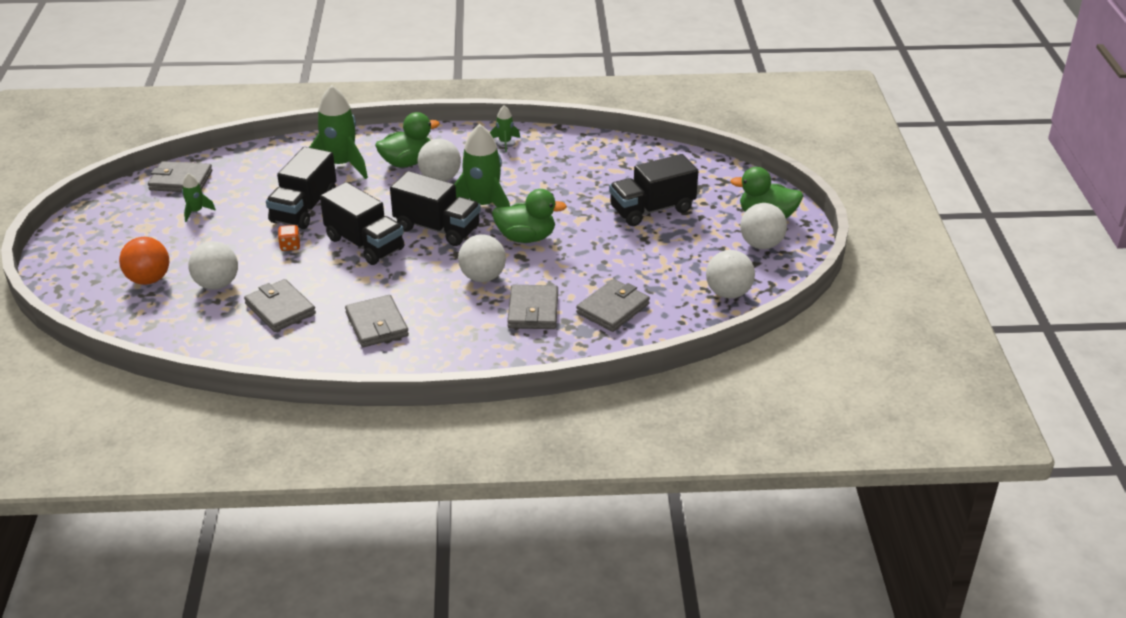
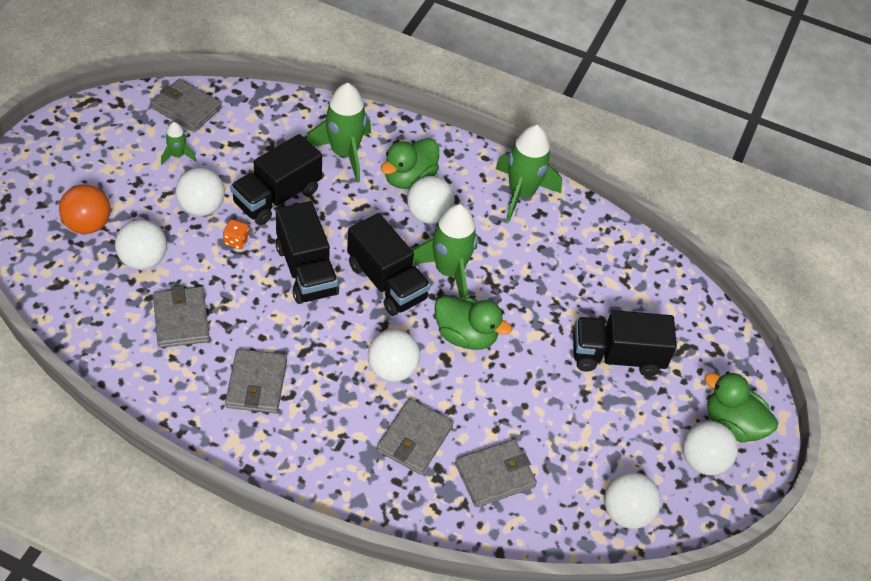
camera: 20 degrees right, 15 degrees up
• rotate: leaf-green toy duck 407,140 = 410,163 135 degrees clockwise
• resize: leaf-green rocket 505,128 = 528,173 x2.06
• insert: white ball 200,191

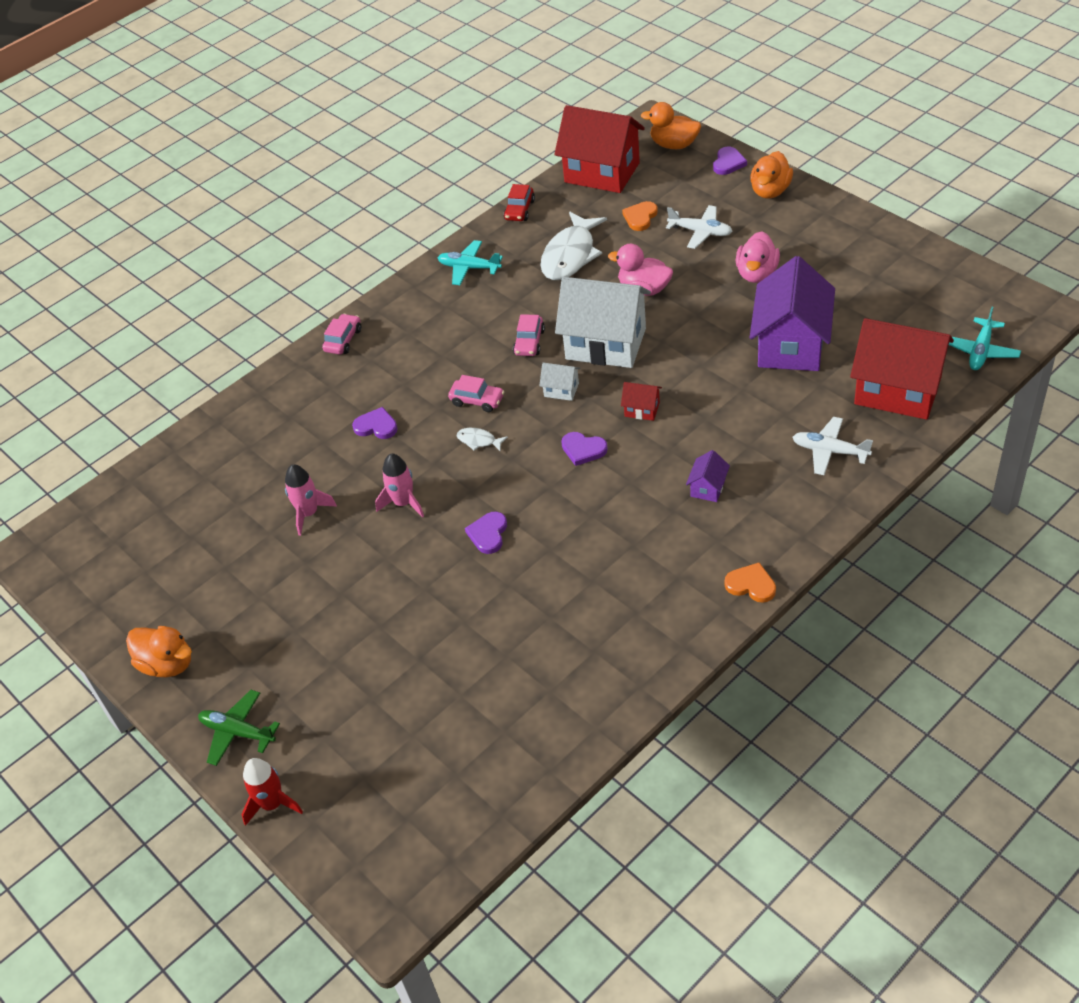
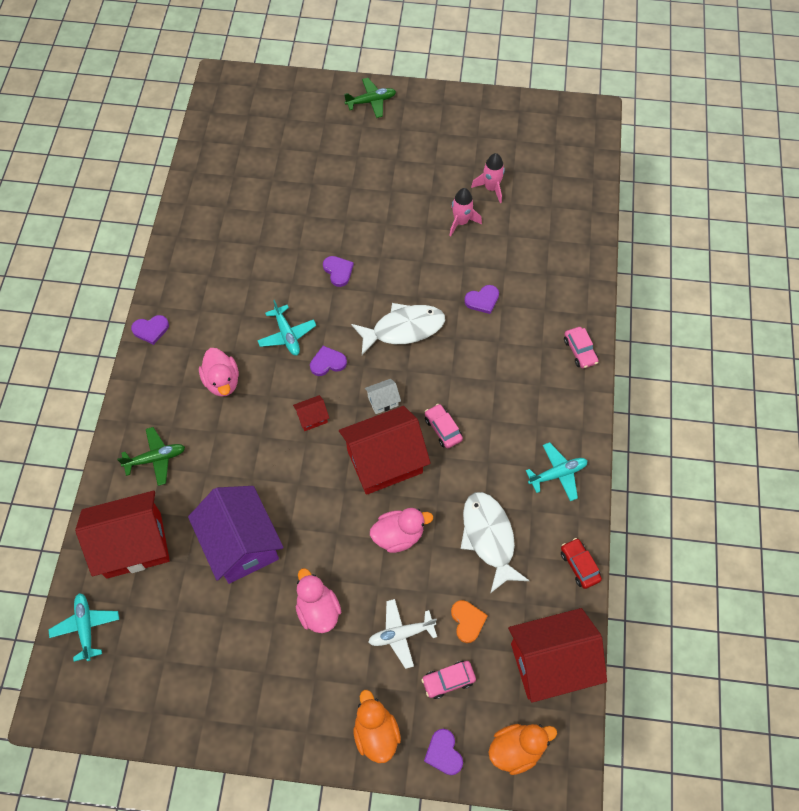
camera: 135 degrees right, 15 degrees up
• delete: bright orange toy duck 159,651
• delete: scarlet rocket 272,792
• move: rosy rocket 399,485 to 488,178
• move: rosy car 476,393 to 448,680
• resize: white fish 482,439 = 398,329 x2.27
• recolor: white house 603,322 to scarlet house 385,450
• replace: royal purple house 708,476 to rosy toy duck 219,372
• recolor: bright orange heart shape 750,582 to royal purple heart shape 150,330
• recolor: white toy plane 833,446 to leaf-green toy plane 151,456
• insert: turquoise toy plane 286,327

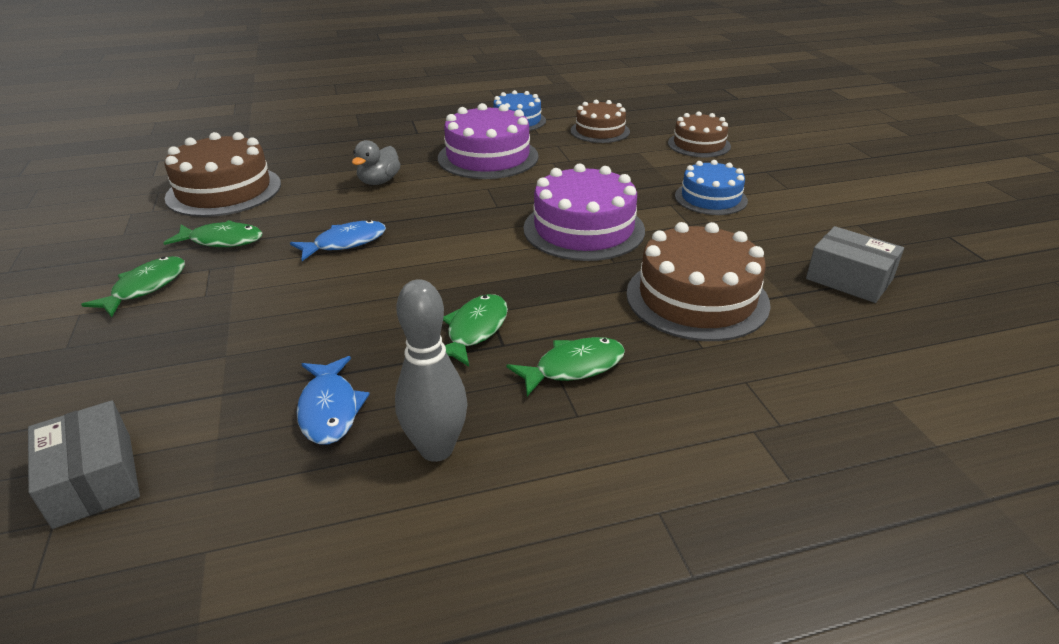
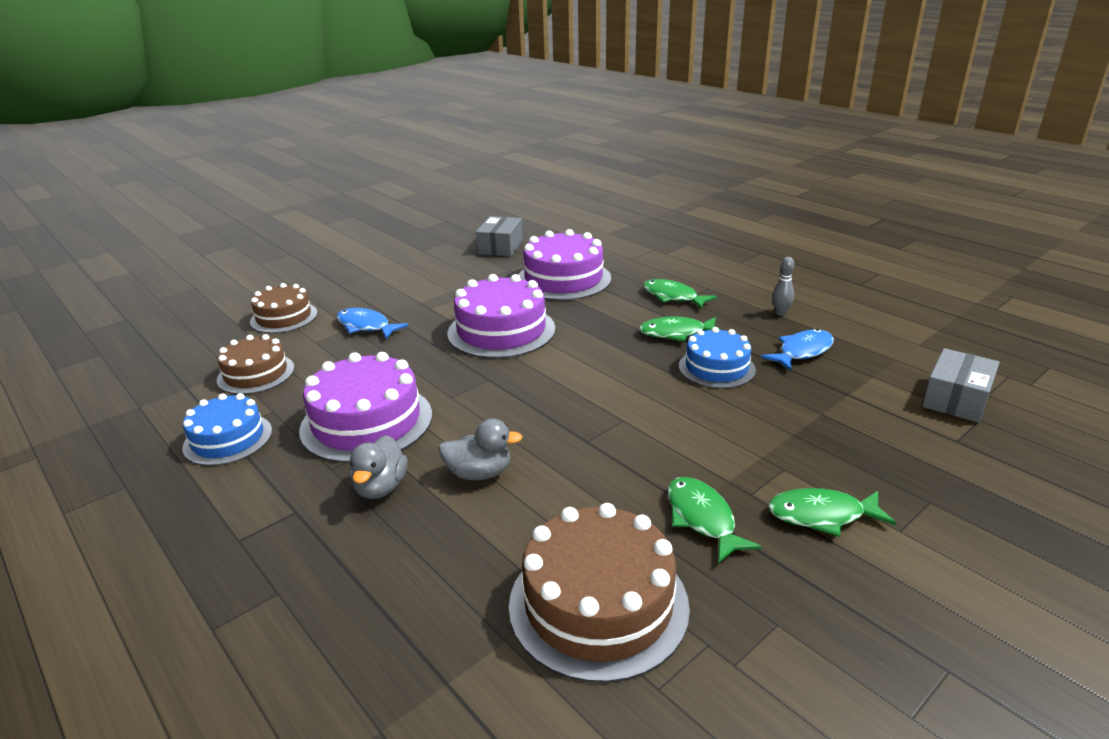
camera: 115 degrees left, 5 degrees down
• move: blue fish 338,240 to 372,323
• resize: gray skittle 431,370 = 783,286 x0.53
• recolor: dark brown cake 698,281 to royal purple cake 564,265
• move: blue cake 711,187 to 717,358
• insert: gray toy duck 379,467

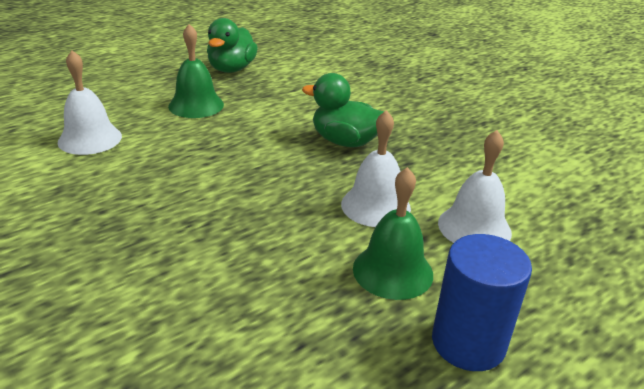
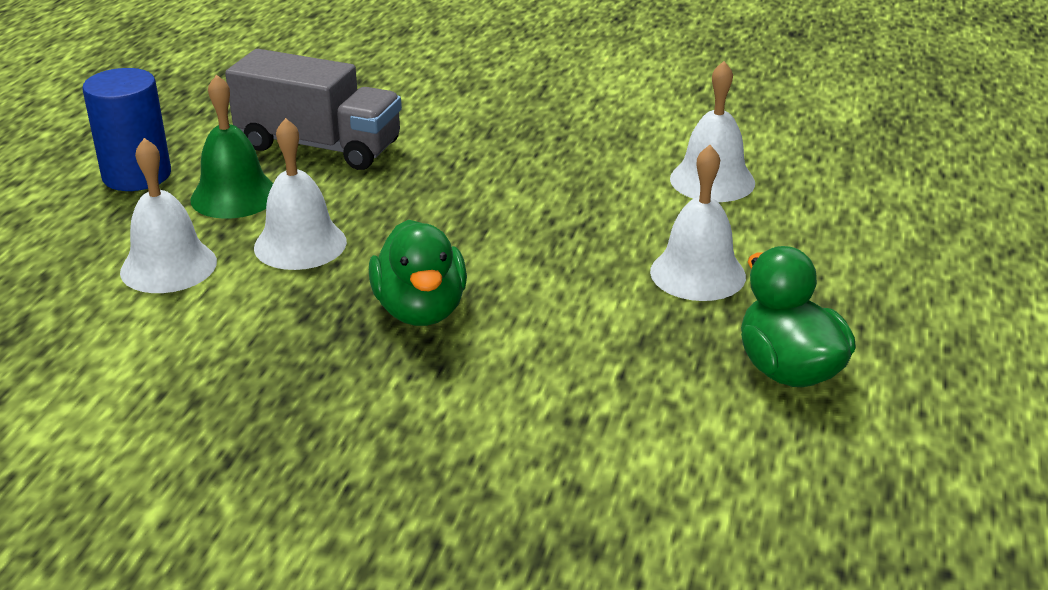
camera: 145 degrees right, 0 degrees up
• recolor: leaf-green school bell 196,71 to white school bell 698,223
• rotate: leaf-green toy duck 343,110 = 418,273 90 degrees clockwise
• insert: gray lorry 313,109

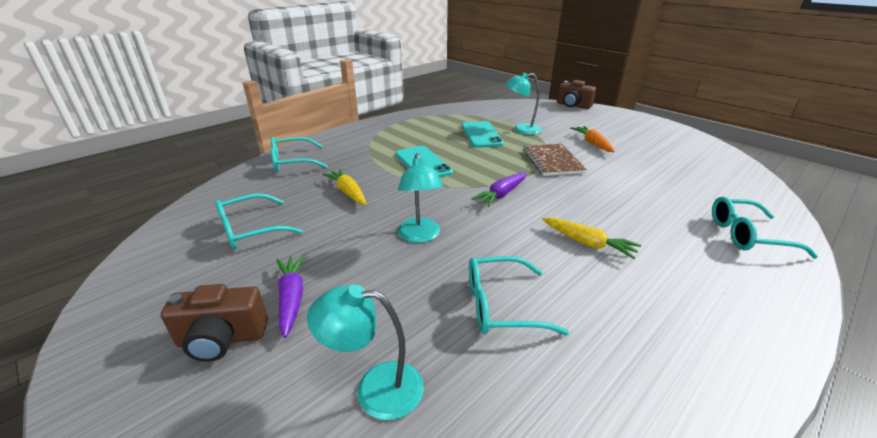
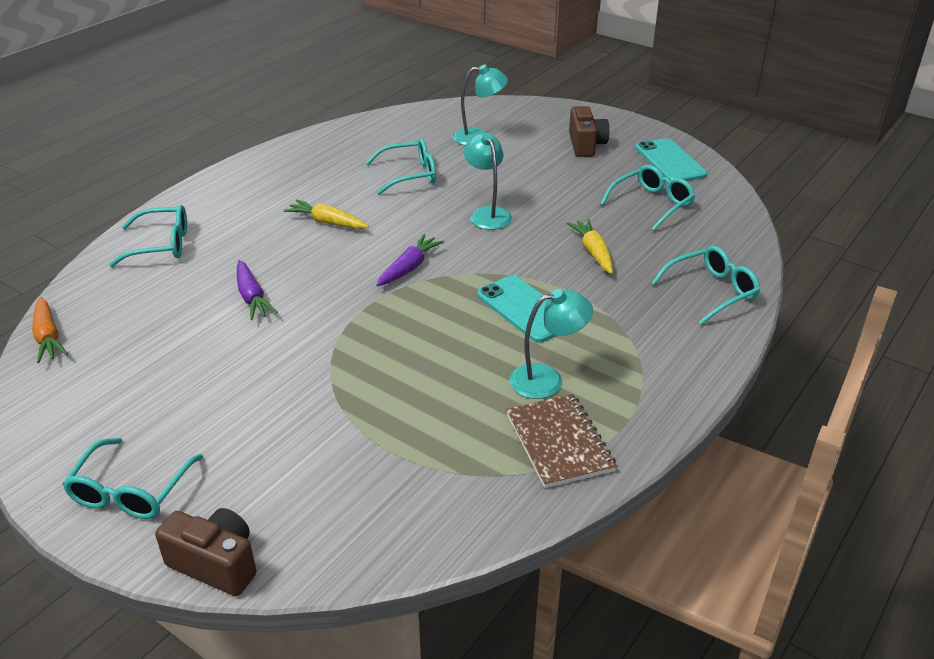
camera: 170 degrees right, 5 degrees up
• rotate: dark brown camera 214,323 = 589,131 105 degrees clockwise
• move: royal purple root vegetable 290,296 to 257,290
• rotate: bright yellow root vegetable 344,187 = 590,246 150 degrees counterclockwise
• move: turquoise smartphone 483,134 to 671,159
• move: turquoise reading lamp 523,103 to 551,344
• move: dark brown notepad 555,160 to 561,441
• move: bright orange root vegetable 592,139 to 50,330
• insert: turquoise spectacles 132,478

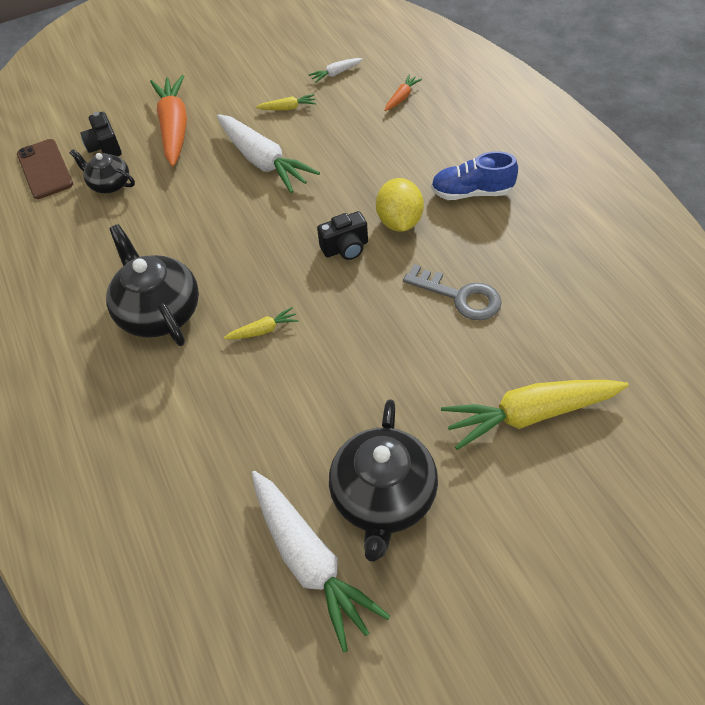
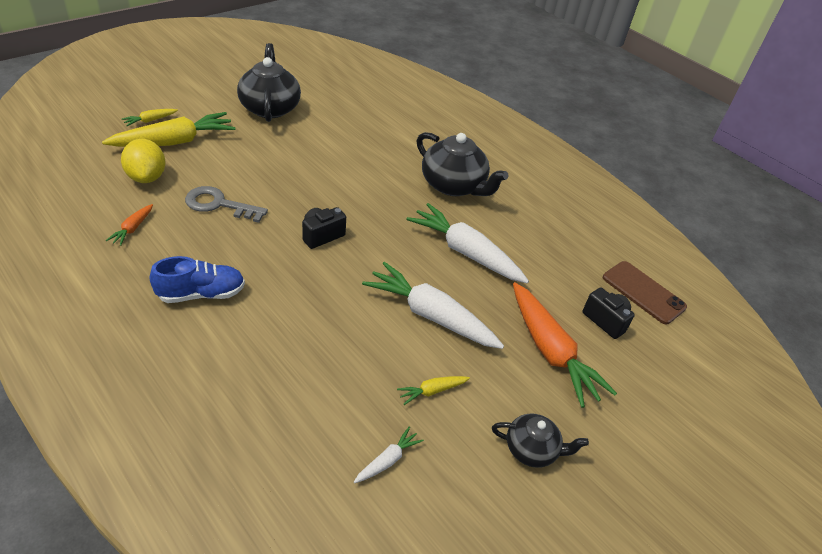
camera: 155 degrees right, 10 degrees down
• move: ebony china teapot 102,171 to 540,441
• move: bright yellow root vegetable 261,323 to 150,117
• move: white root vegetable 321,562 to 467,243
• move: bright yellow citrus fruit 400,205 to 143,161
• move: bright orange root vegetable 403,93 to 129,225

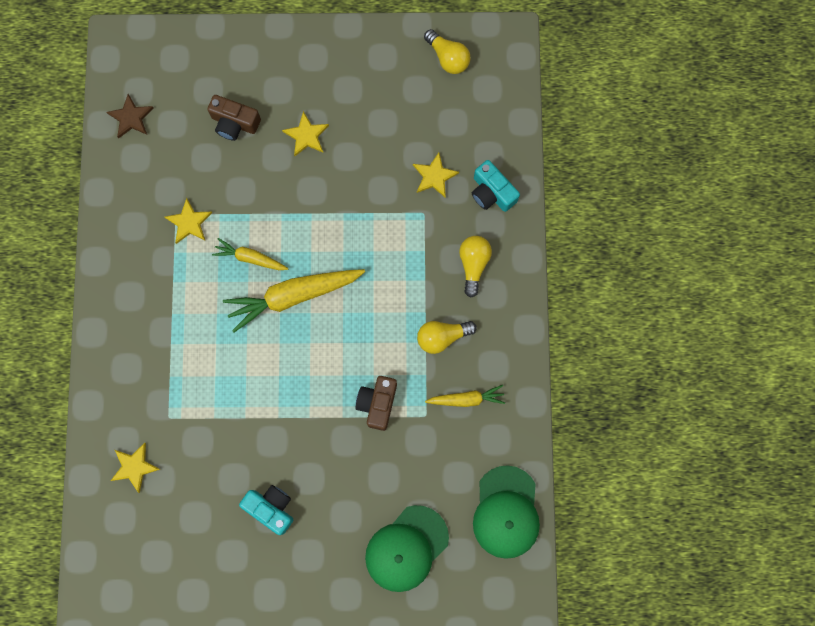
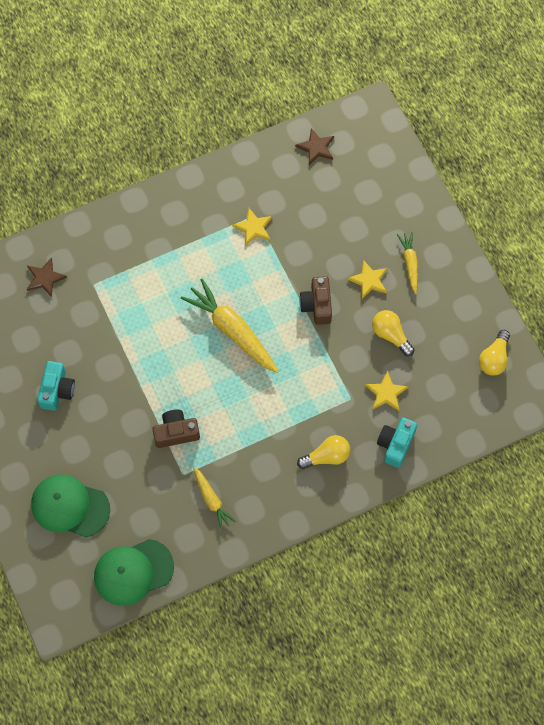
camera: 65 degrees right, 10 degrees down
• recolor: bright yellow five-pointed star 136,468 to dark brown five-pointed star 47,277
• move: dark brown camera 234,118 to 315,300
• move: bright yellow root vegetable 250,254 to 407,263
• move: bright yellow bulb 447,337 to 393,333

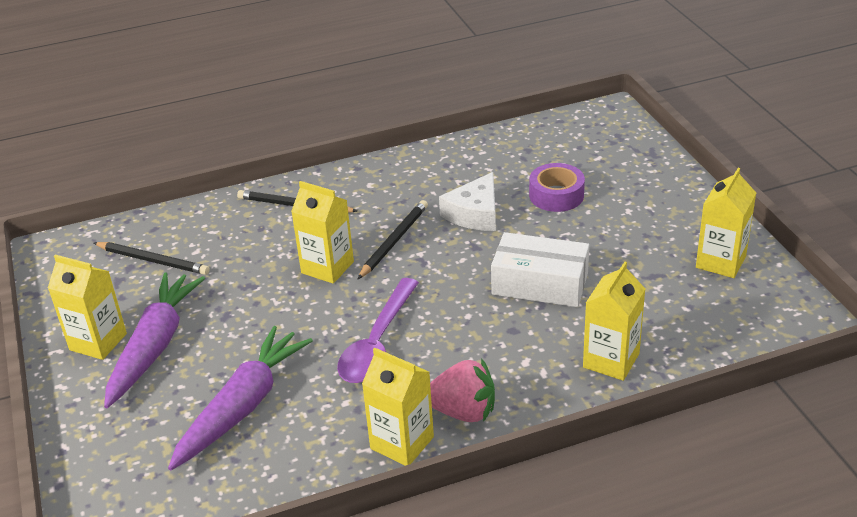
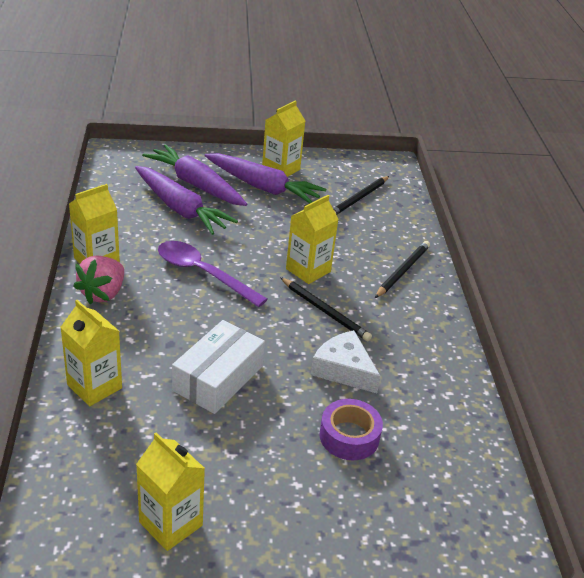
camera: 100 degrees right, 0 degrees up
• insert: royal purple root vegetable 194,175

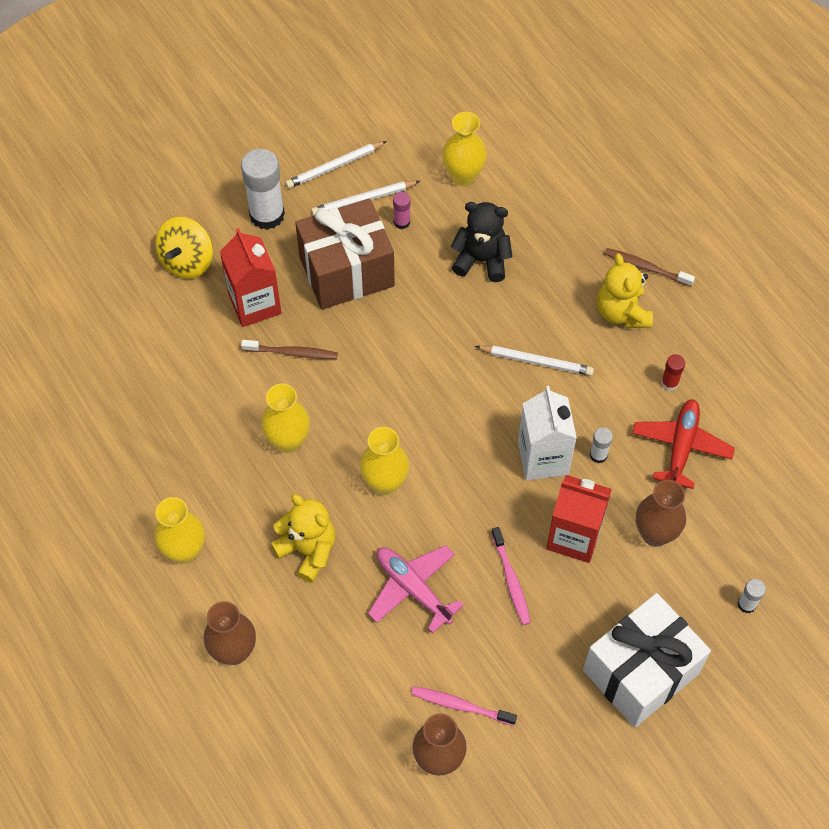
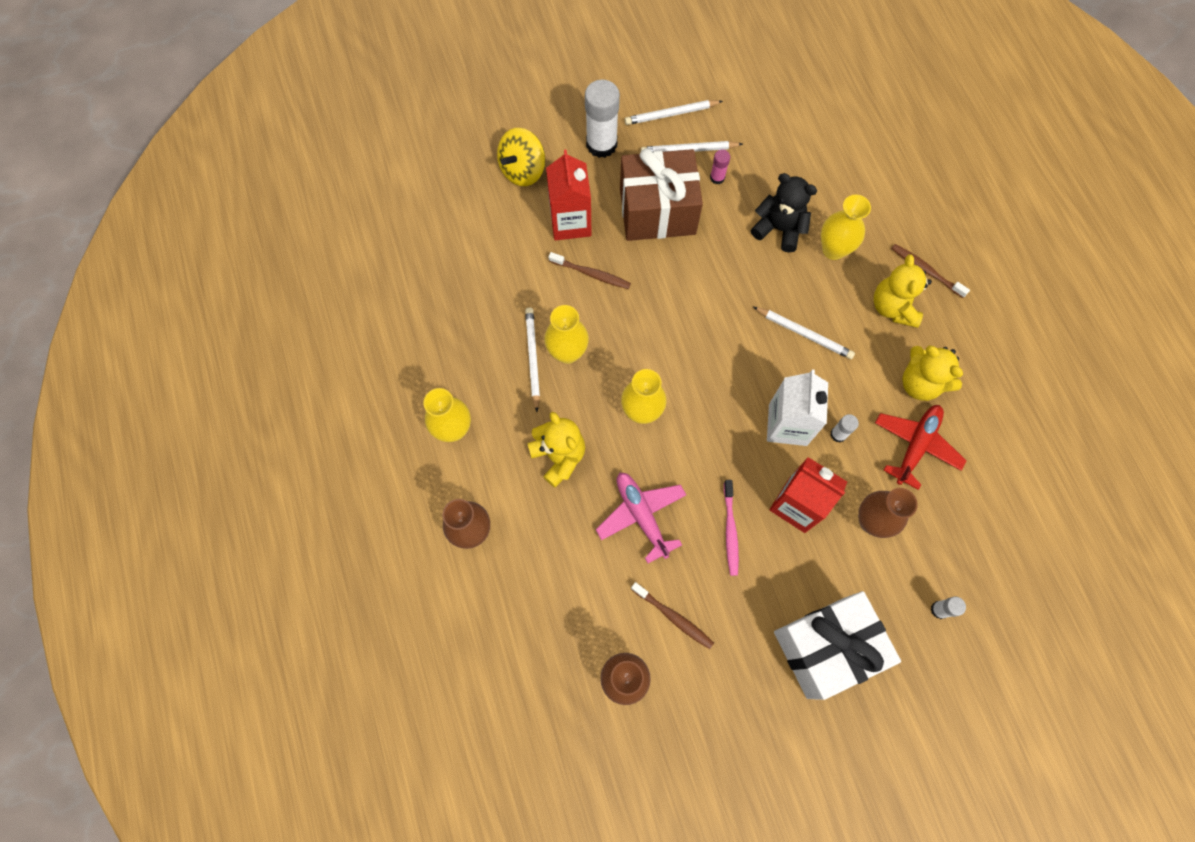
camera: 15 degrees right, 10 degrees up
• delete: rosy tooth brush 464,705
• move: bright yellow tall vase 464,149 to 846,227
• replace: scarlet glue stick 673,372 to bright yellow stuffed bear 932,373
• insert: white pencil 532,360
• insert: dark brown tooth brush 672,615

